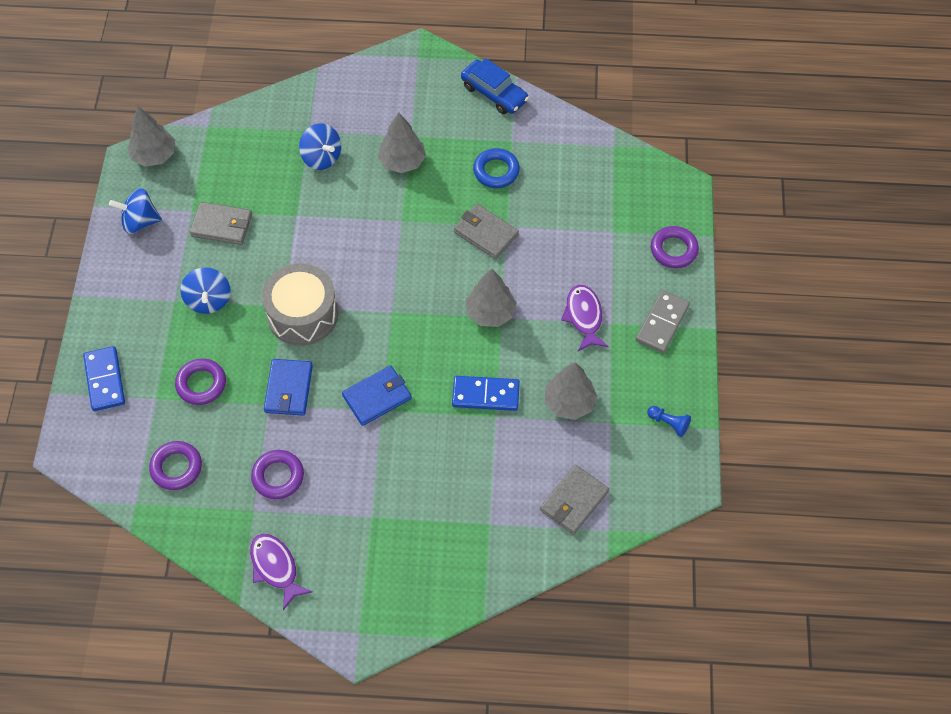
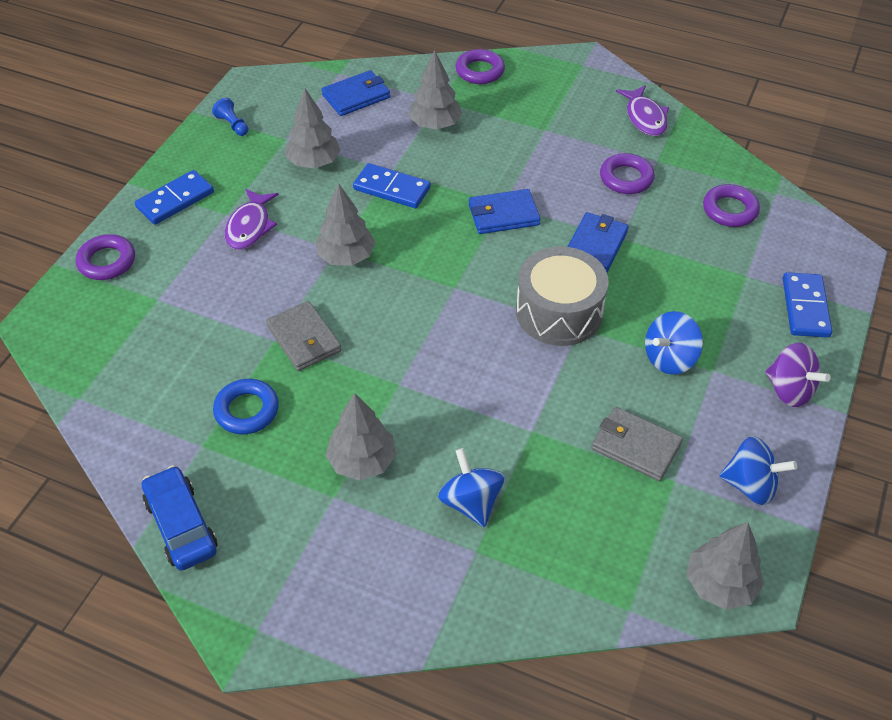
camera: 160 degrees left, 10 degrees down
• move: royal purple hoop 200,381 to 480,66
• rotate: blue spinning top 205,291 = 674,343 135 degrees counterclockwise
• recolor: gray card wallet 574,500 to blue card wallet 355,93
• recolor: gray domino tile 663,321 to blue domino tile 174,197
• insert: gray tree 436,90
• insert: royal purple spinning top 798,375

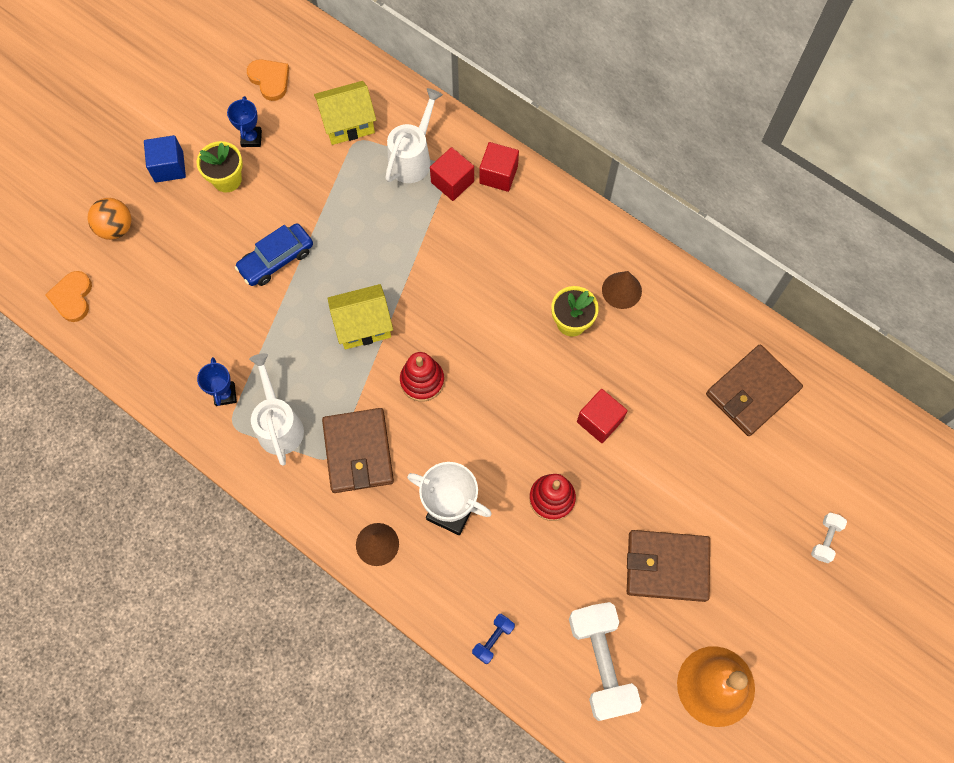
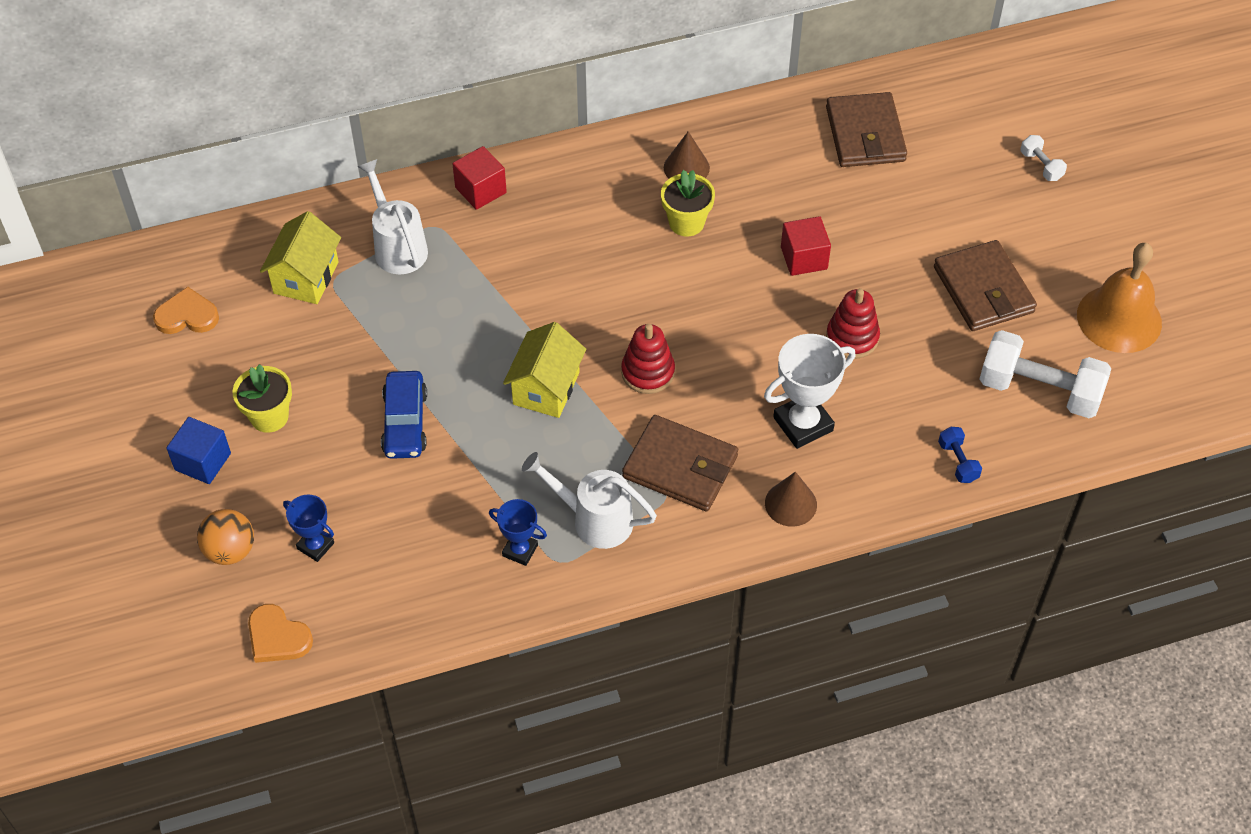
camera: 55 degrees left, 15 degrees down
• move: blue award cup 244,121 to 308,528
• delete: scarlet block 452,174
• rotate: dark brown card wallet 668,566 = 985,285 60 degrees counterclockwise

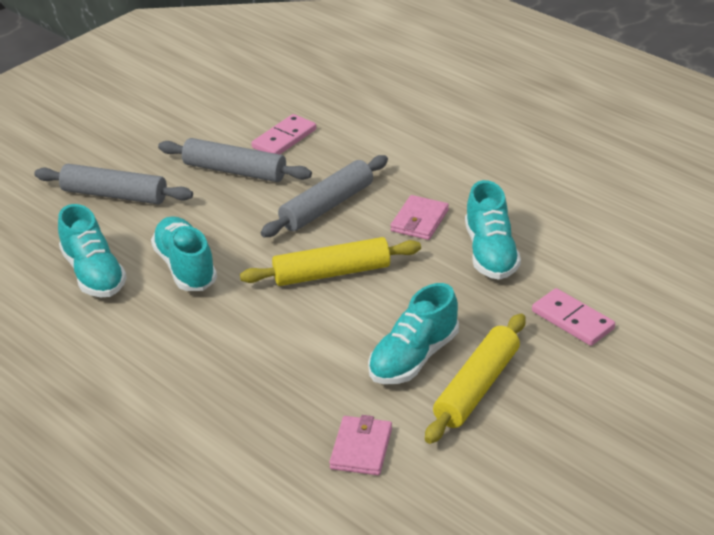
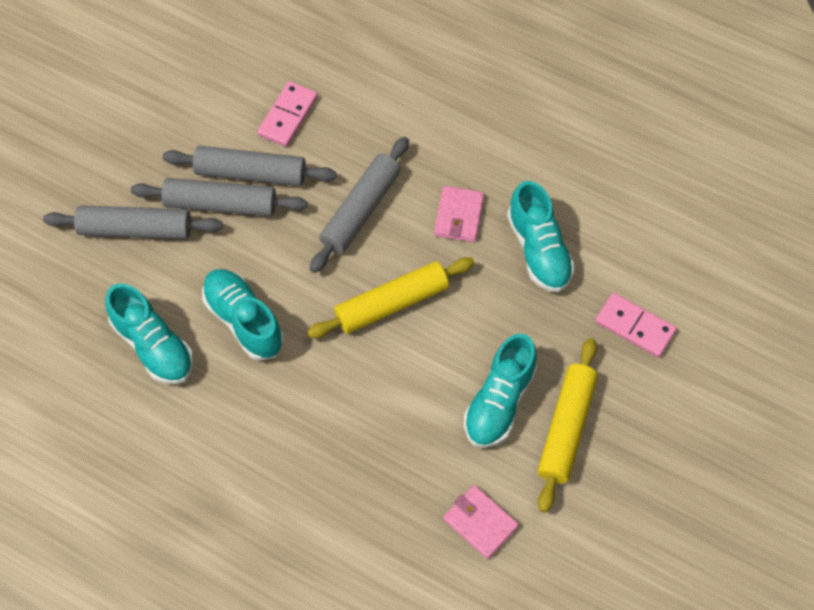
camera: 15 degrees left, 25 degrees up
• rotate: rosy card wallet 360,445 = 481,522 45 degrees counterclockwise
• insert: gray dough roller 219,197

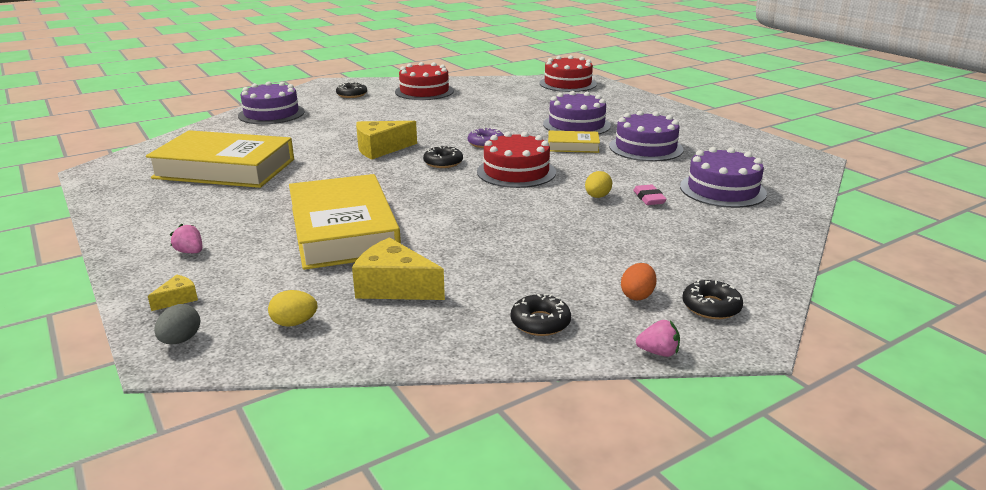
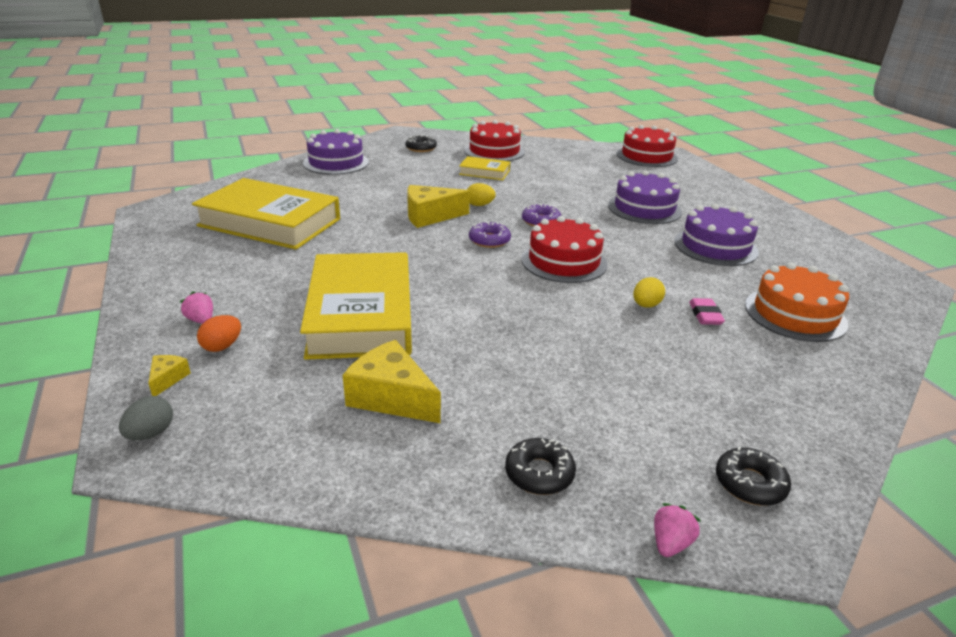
camera: 10 degrees right, 5 degrees up
• rotate: bright yellow piece of cheese 173,292 = 169,375 45 degrees counterclockwise
• move: bright yellow toy egg 292,308 to 481,194
• recolor: ebony glazed donut 443,157 to royal purple glazed donut 490,235
• move: bright yellow book 574,142 to 484,168
• move: bright orange toy egg 639,282 to 219,333
• rotate: rosy toy strawberry 658,338 = 677,530 75 degrees counterclockwise
• recolor: royal purple cake 723,177 to bright orange cake 797,302

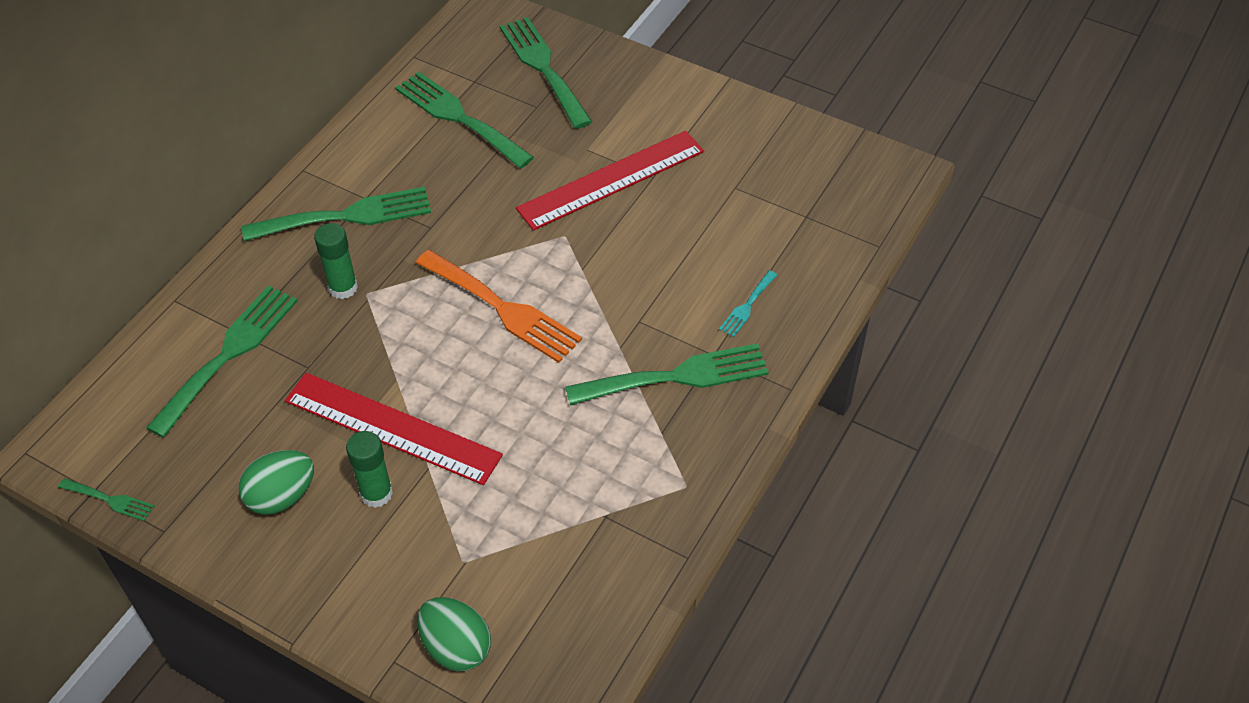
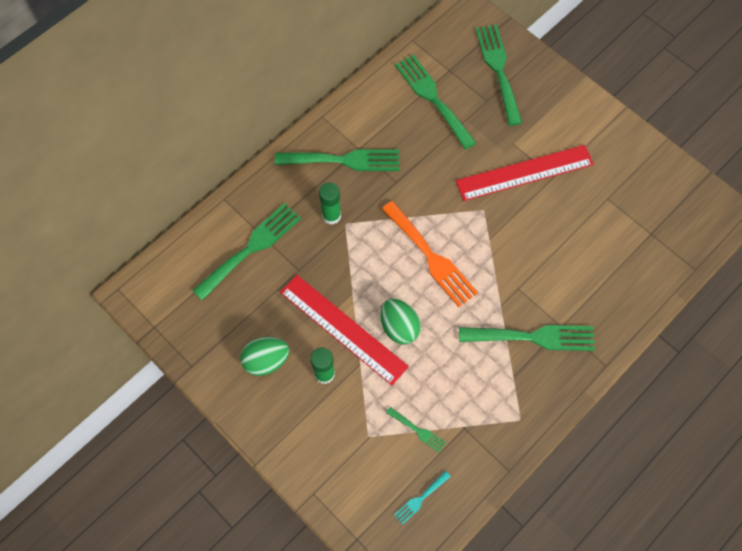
camera: 15 degrees right, 15 degrees up
• move: leaf-green fork 106,499 to 416,430
• move: leaf-green toy egg 454,634 to 401,321
• move: turquoise fork 748,303 to 422,498

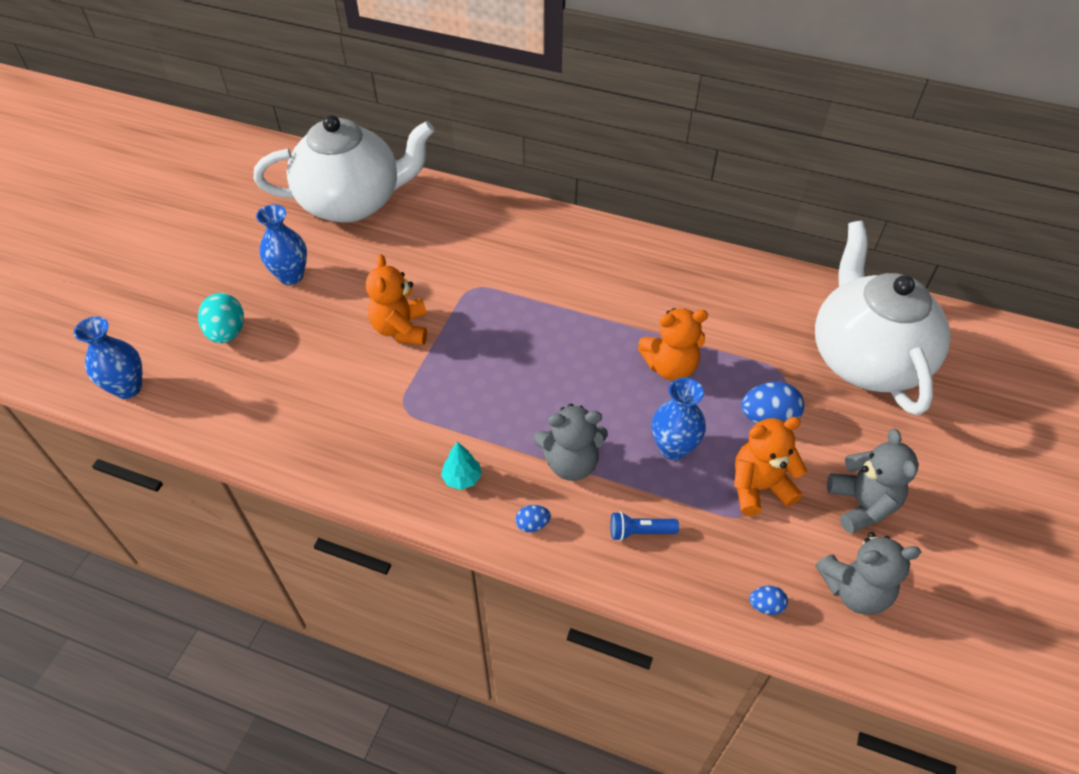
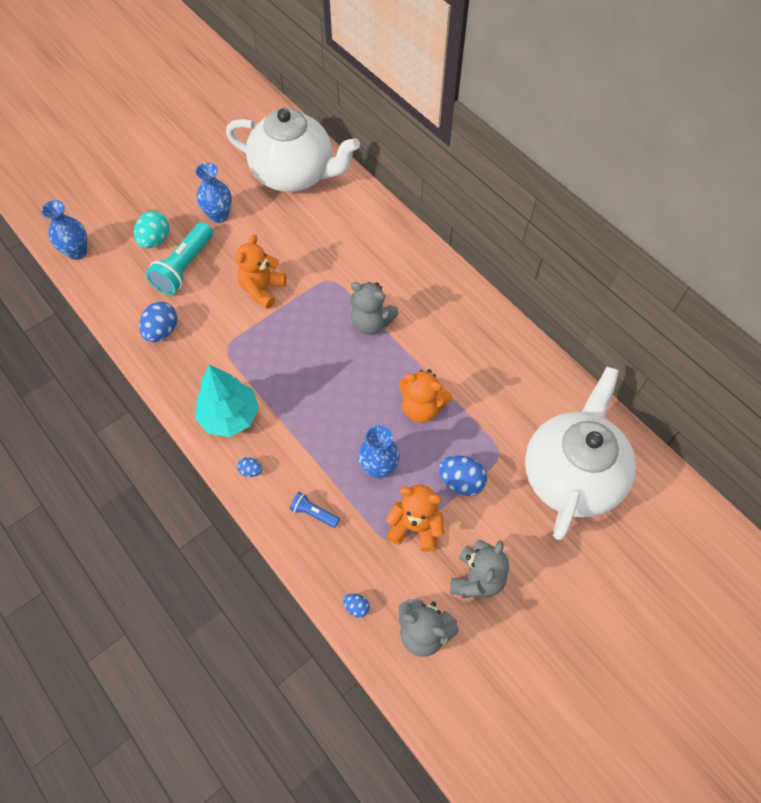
camera: 30 degrees right, 10 degrees up
• resize: turquoise tree 461,466 = 227,401 x2.13
• move: gray stuffed bear 571,442 to 374,308
• insert: blue toy egg 158,322
• insert: turquoise pocket torch 179,258

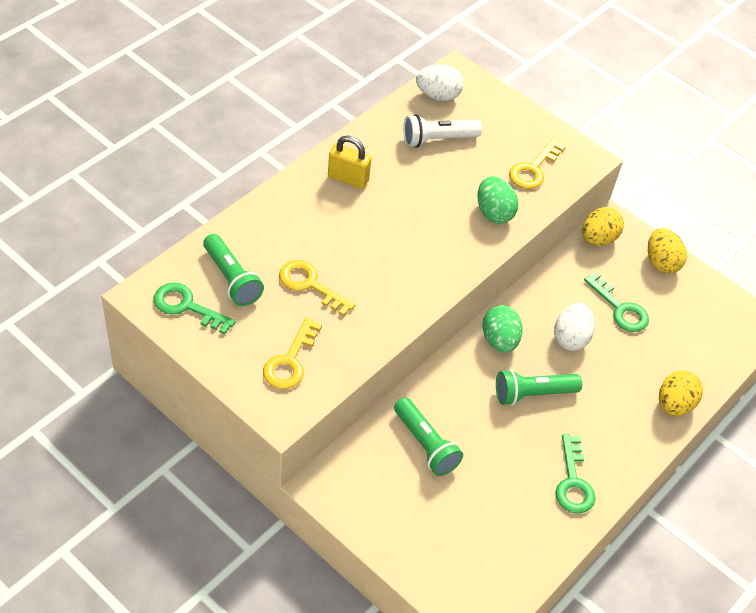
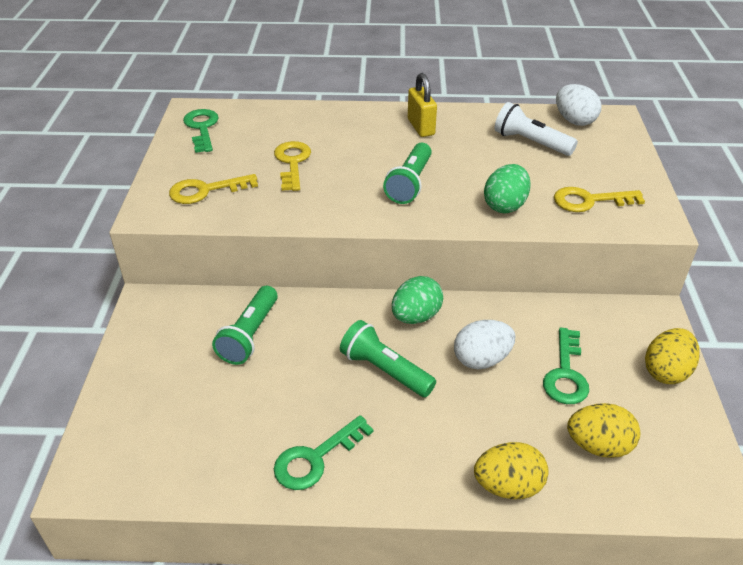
camera: 55 degrees right, 10 degrees down
• move: leaf-green pocket torch 233,270 to 407,173
• move: bright yellow toy egg 603,226 to 603,430

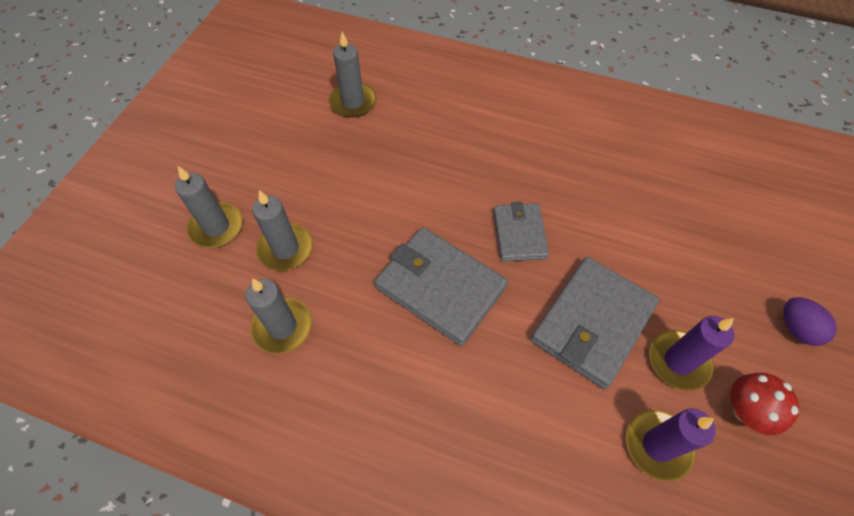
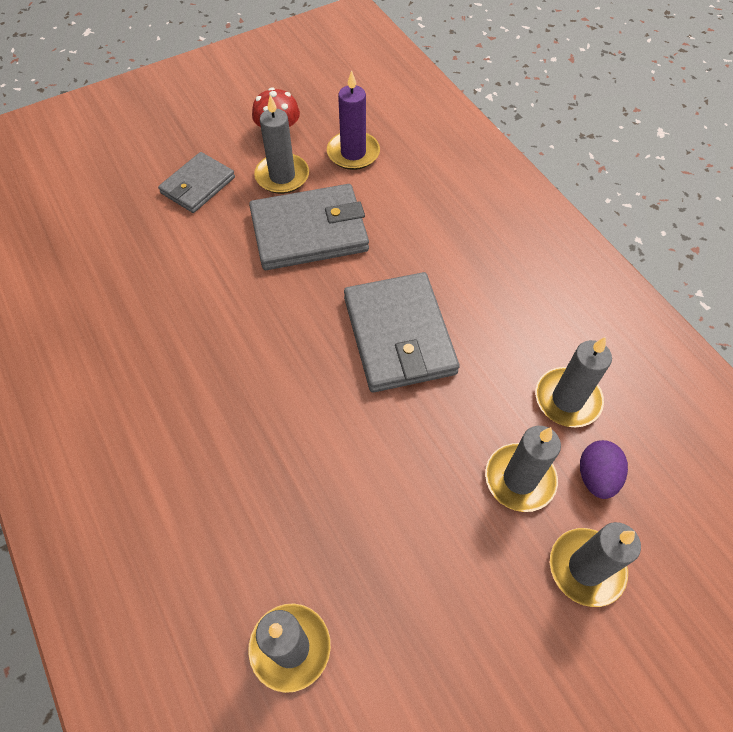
camera: 140 degrees left, 0 degrees up
• move: gray card wallet 521,231 to 196,182
• recolor: royal purple candle 691,353 to gray candle 281,144
• move: royal purple toy egg 810,321 to 604,469

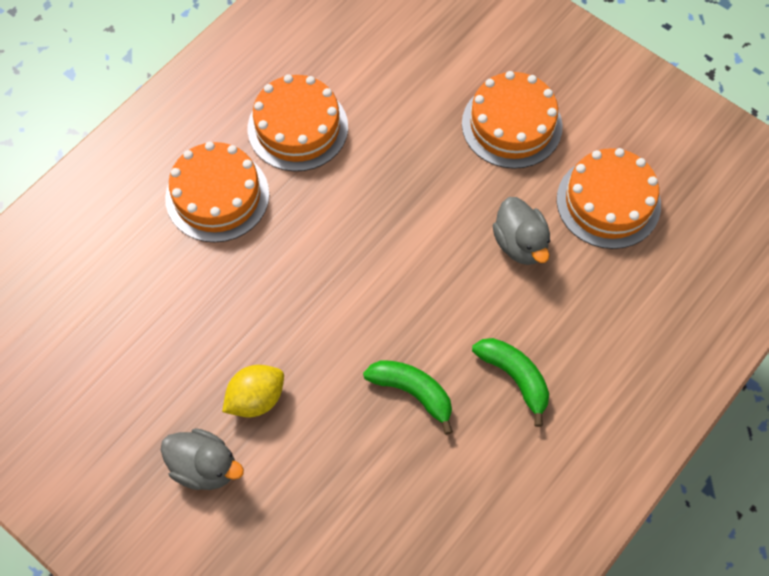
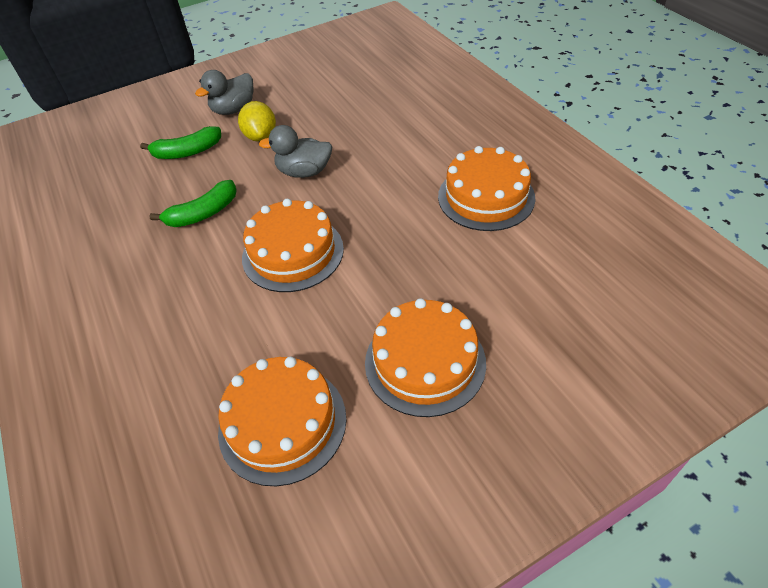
camera: 115 degrees right, 15 degrees down
• move: bright orange cake 217,192 to 293,245
• move: leaf-green toy banana 510,382 to 180,142
• move: gray toy duck 521,231 to 295,151

